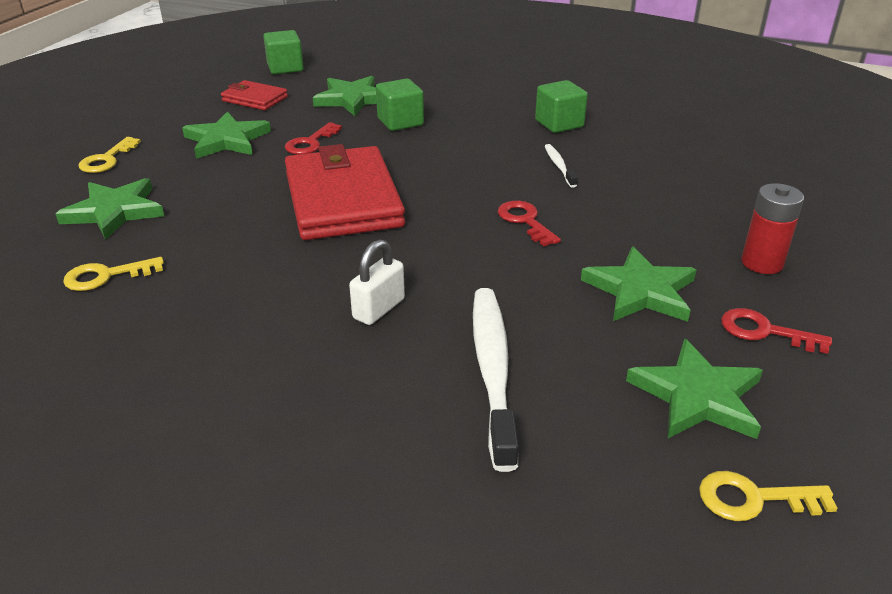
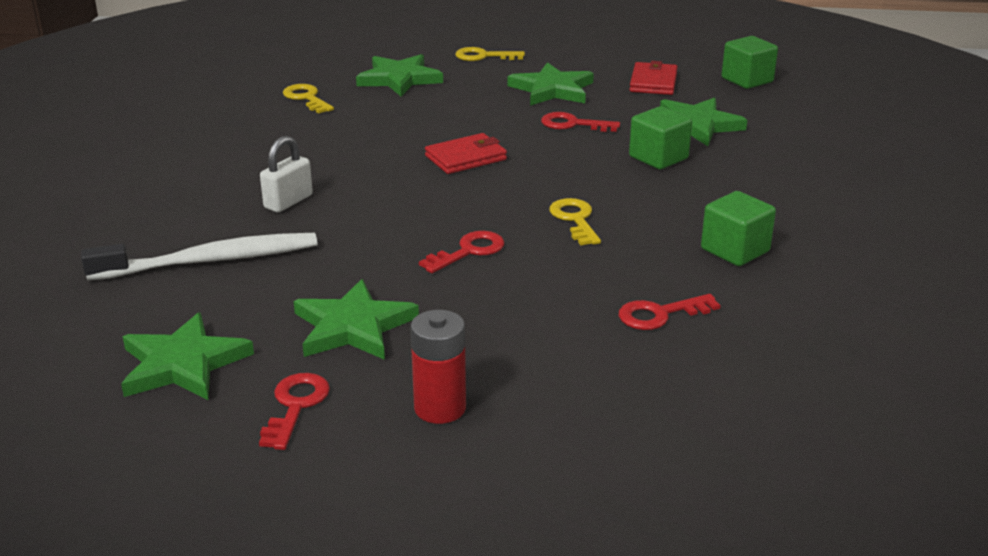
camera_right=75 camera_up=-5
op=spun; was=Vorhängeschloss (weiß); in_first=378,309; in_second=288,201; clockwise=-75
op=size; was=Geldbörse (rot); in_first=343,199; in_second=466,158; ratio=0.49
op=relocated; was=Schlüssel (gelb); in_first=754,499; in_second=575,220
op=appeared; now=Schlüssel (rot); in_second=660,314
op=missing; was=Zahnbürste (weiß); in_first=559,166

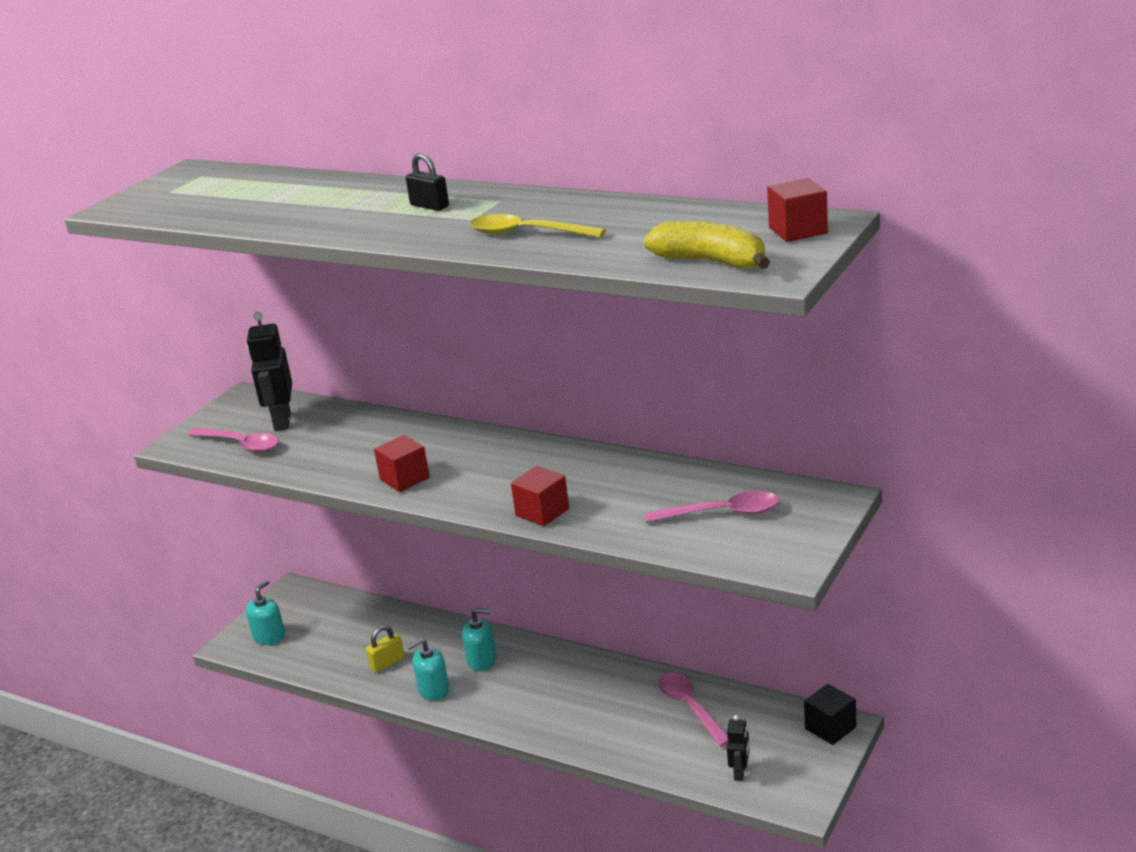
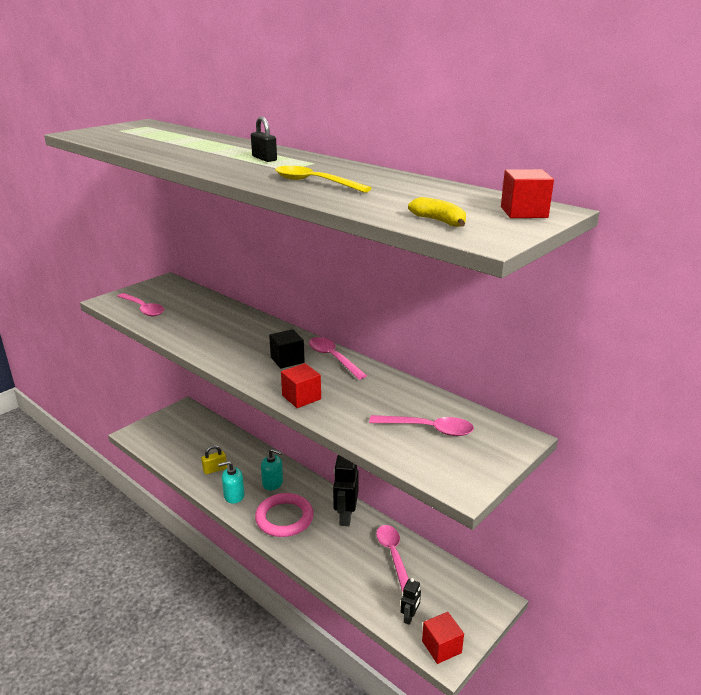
camera_right=10 camera_up=0
op=appeared; now=Ring (rosa); in_second=284,518
op=relocated; was=Kubus (schwarz); in_first=830,728; in_second=287,360
op=appeared; now=Löffel (rosa); in_second=333,358
op=relocated; was=Roboter (schwarz); in_first=282,421; in_second=345,516
op=size; was=Banane (gelb); in_first=711,262; in_second=439,221; ratio=0.61
op=relocated; was=Kubus (rot); in_first=404,479; in_second=441,647
op=missing; was=Seifenspender (türkis); in_first=269,637

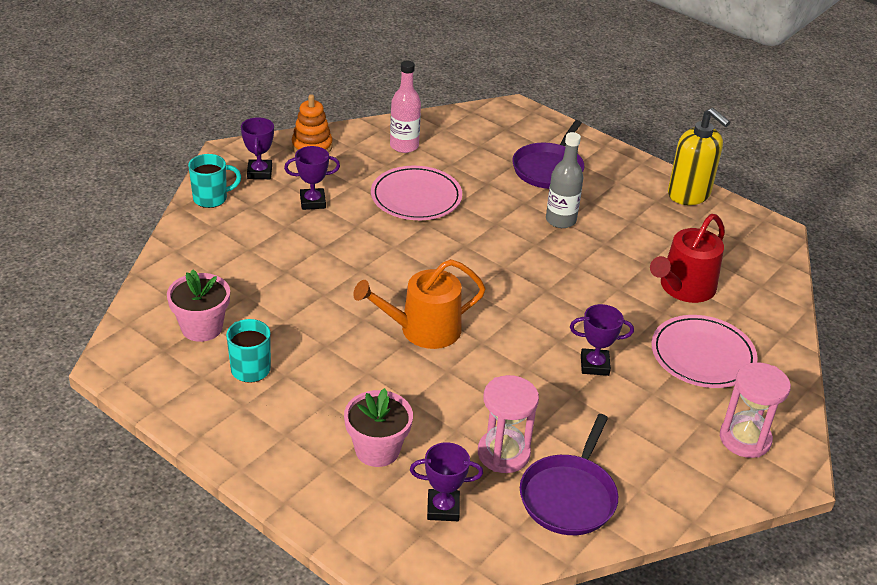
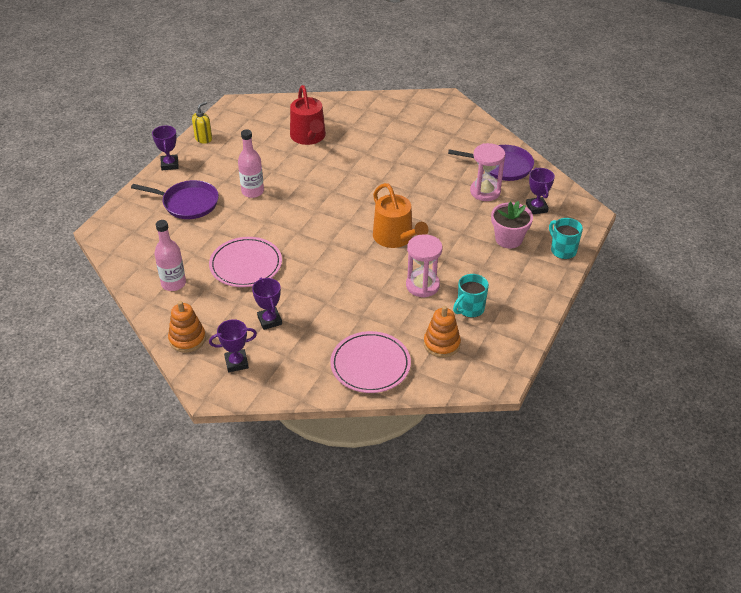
camera_right=-100 camera_up=5
op=relocated; was=Pokal (lila); in_first=594,365; in_second=170,164
op=size; was=Seifenspender (gelb); in_first=689,194; in_second=203,139; ratio=0.56
op=colour; was=Flasche (grau); now=Flasche (rosa); in_first=560,220; in_second=252,191
op=spun; was=Gießkanne (rot); in_first=683,288; in_second=309,137; clockwise=45
op=relocated; was=Teller (rosa); in_first=702,355; in_second=370,365
op=relocated; was=Sanduhr (rosa); in_first=745,439; in_second=422,285
op=exchanged; was=Blumentopf (rosa); now=Stapelspielzeug (orange); in_first=202,327; in_second=441,344
op=relocated; was=Tasse (türkis); in_first=211,198; in_second=562,250

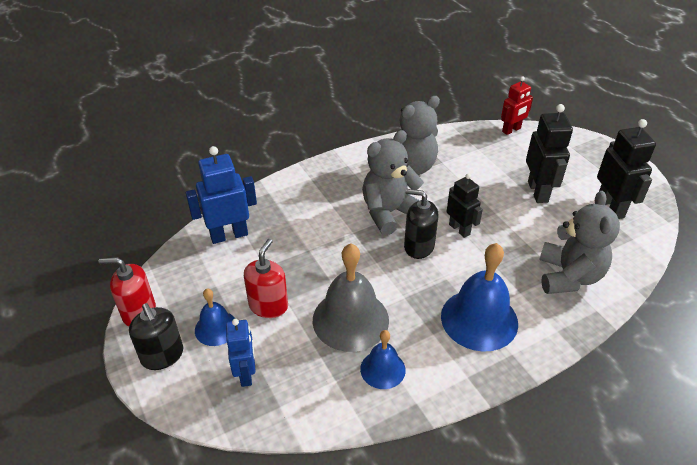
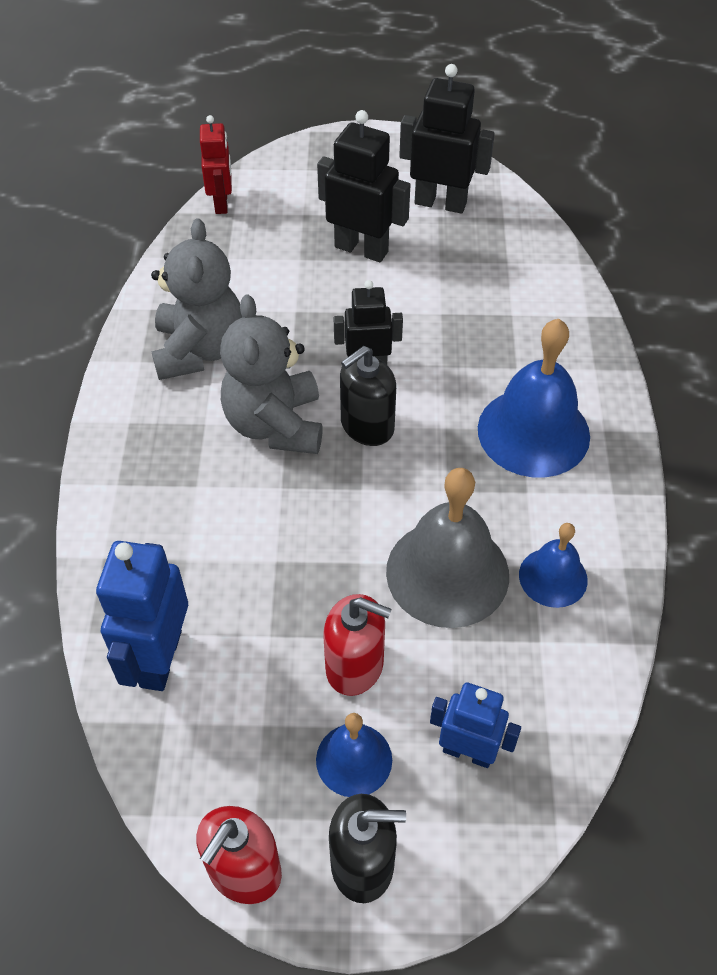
camera_right=-60 camera_up=10
op=spun; was=Seifenspender (rot); in_first=268,306; in_second=355,666; clockwise=150
op=missing; was=Teddybär (grau); in_first=569,276

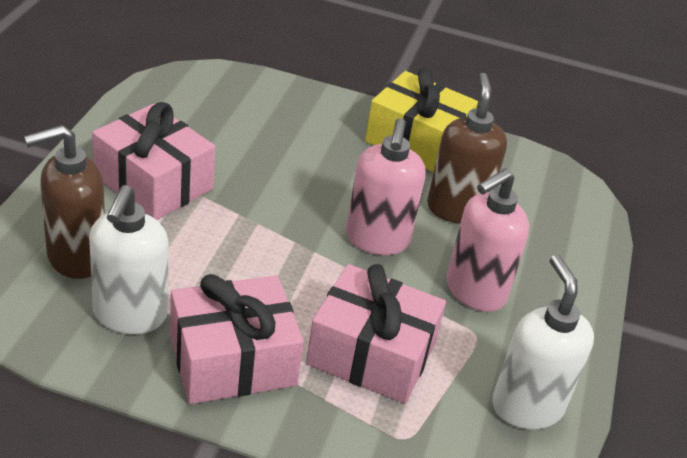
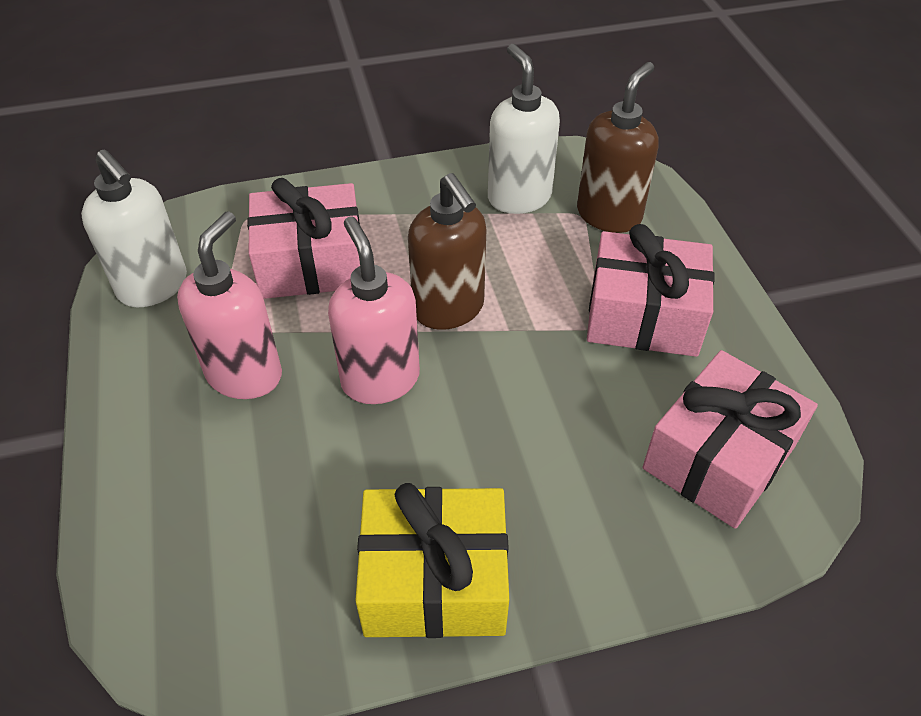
camera_right=155 camera_up=10
op=relocated; was=Seifenspender (braun); in_first=456,208; in_second=449,309
op=relocated; was=Geschenk (rosa); in_first=232,360; in_second=718,457

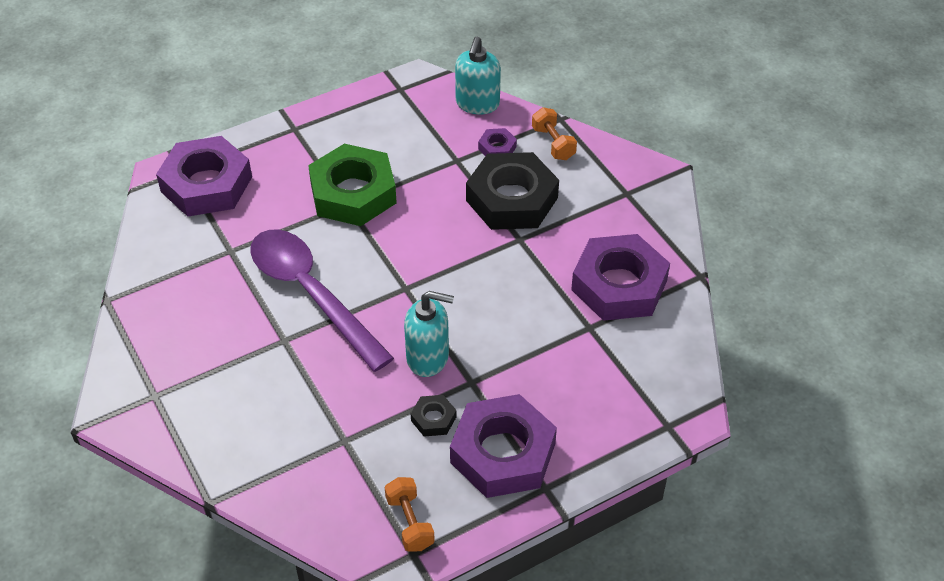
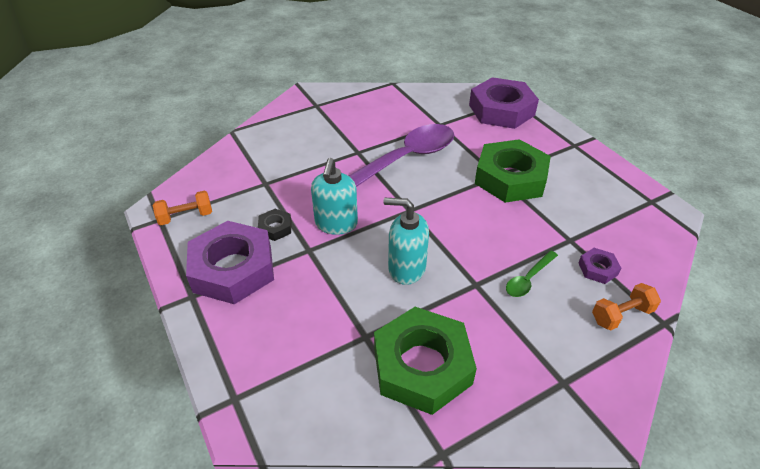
camera_right=90 camera_up=-5
op=colour; was=Sechskantmutter (lila); now=Sechskantmutter (grün); in_first=619,285; in_second=422,365
op=relocated; was=Seifenspender (türkis); in_first=477,104; in_second=406,268
op=exchanged; was=Sechskantmutter (schwarz); now=Löffel (grün); in_first=511,199; in_second=528,279

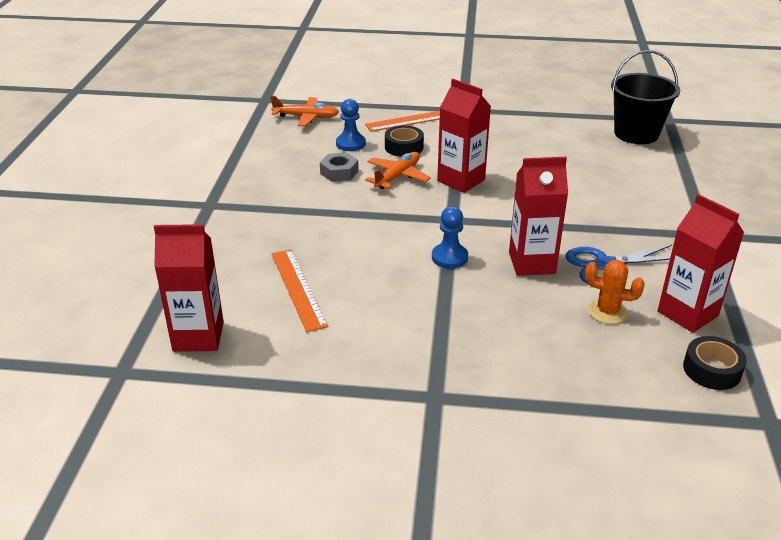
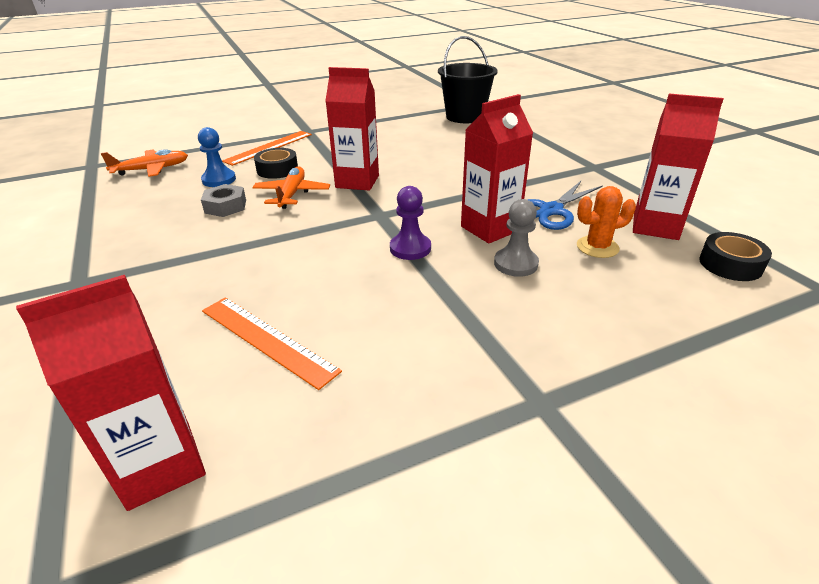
camera_right=-30 camera_up=0
op=colour; was=Bauer (blau); now=Bauer (lila); in_first=449,257; in_second=410,248
op=appeared; now=Bauer (grau); in_second=515,264

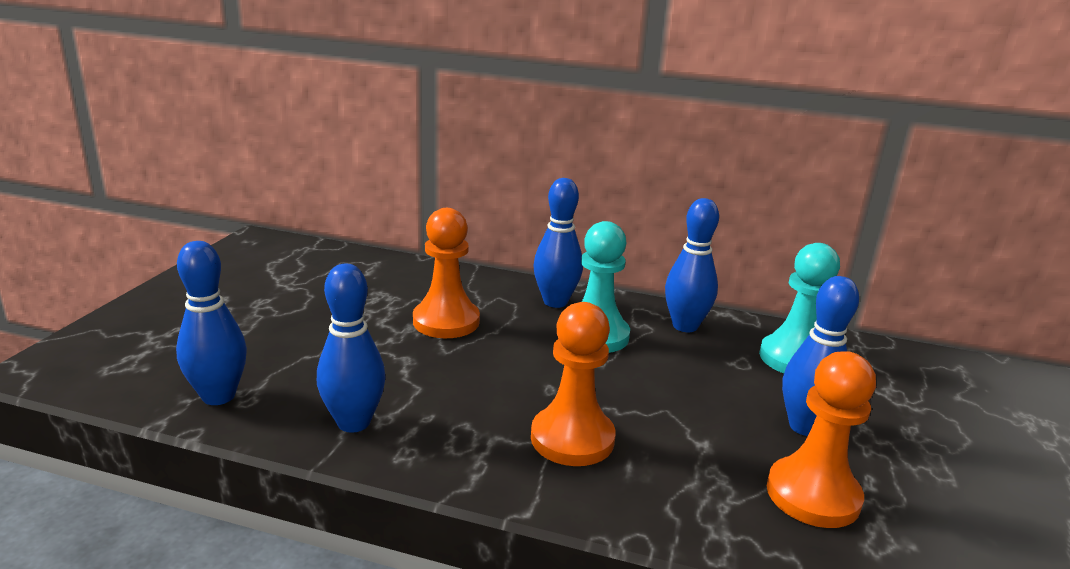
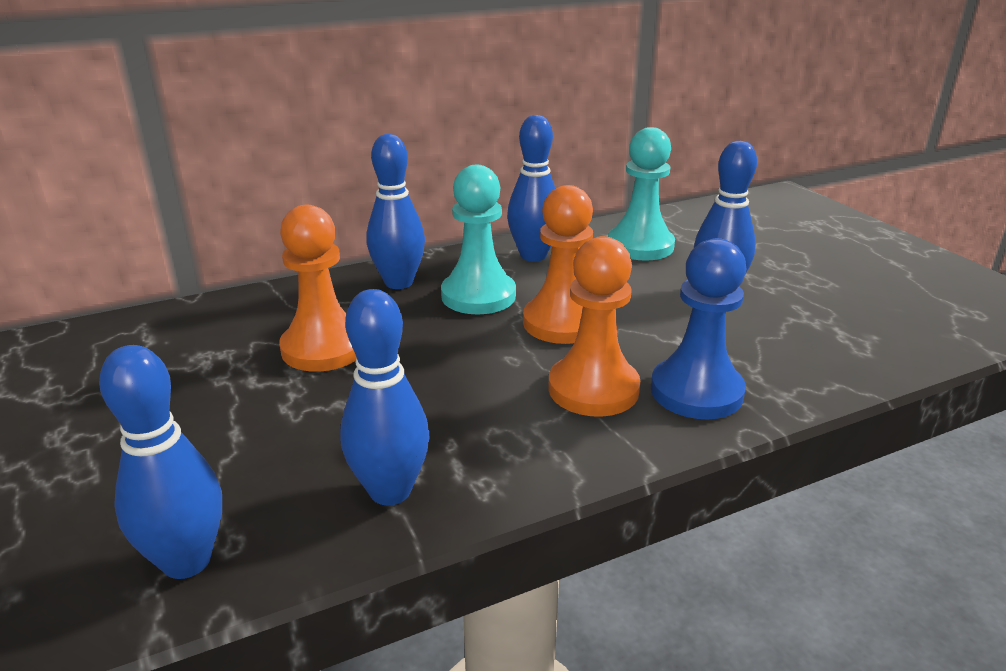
camera_right=-40 camera_up=5
op=relocated; was=Bauer (orange); in_first=813,495; in_second=562,323
op=appeared; now=Bauer (blau); in_second=696,391

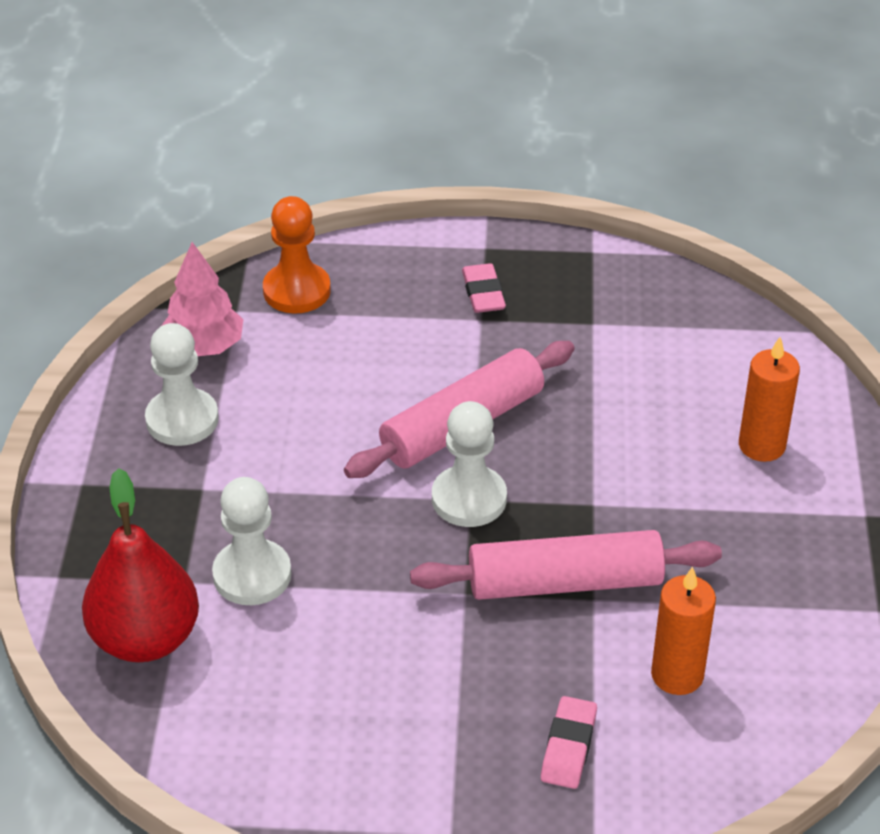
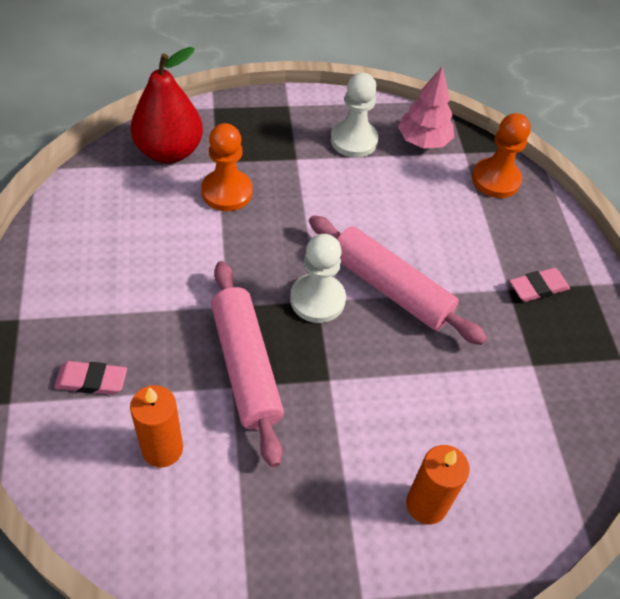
camera_right=75 camera_up=10
op=colour; was=Bauer (weiß); now=Bauer (orange); in_first=252,575; in_second=227,192

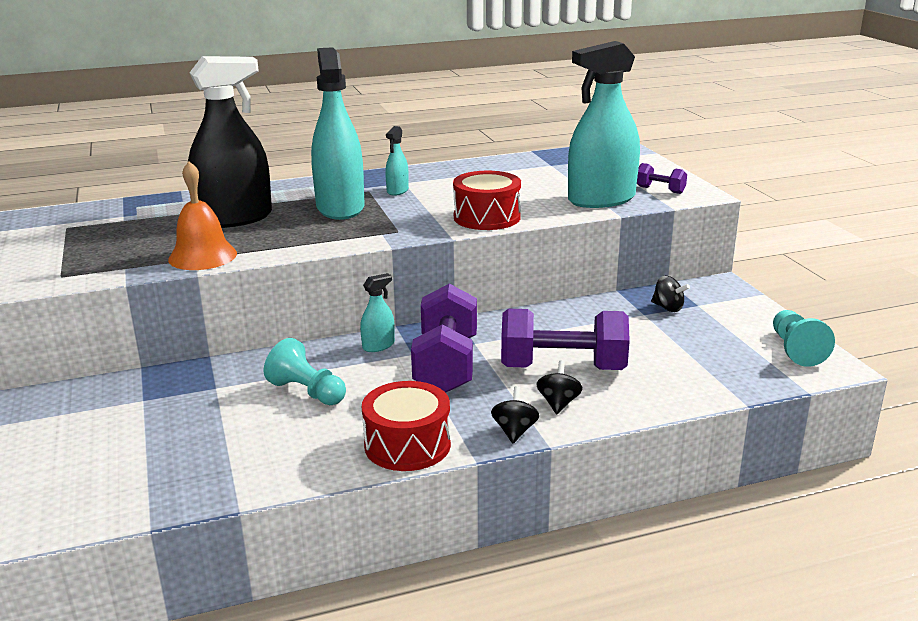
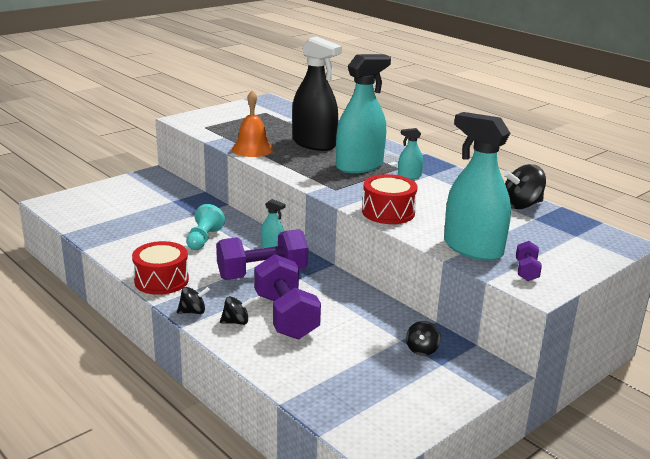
camera_right=65 camera_up=0
op=appeared; now=Kreisel (schwarz); in_second=521,205
op=missing; was=Bauer (türkis); in_first=795,350

